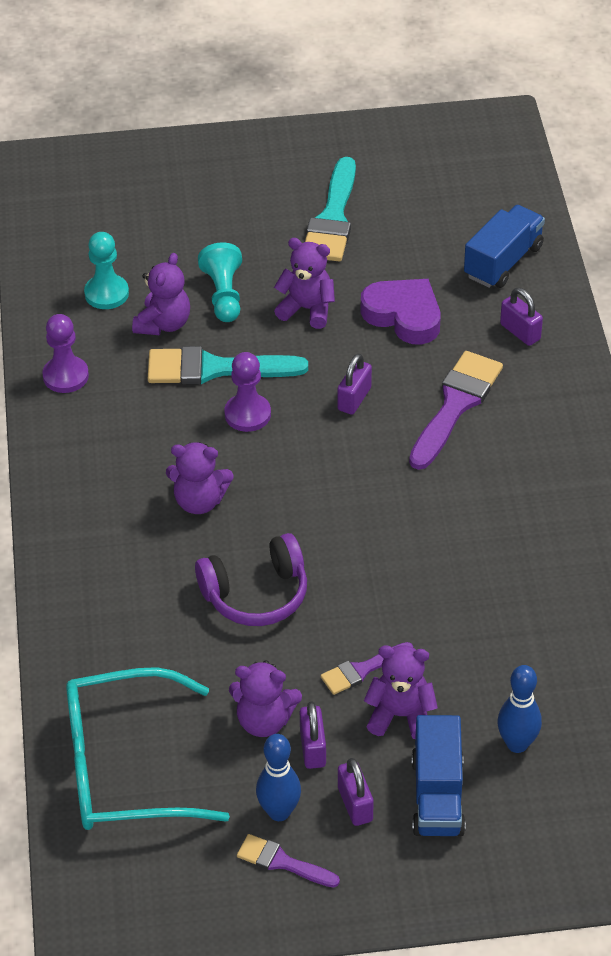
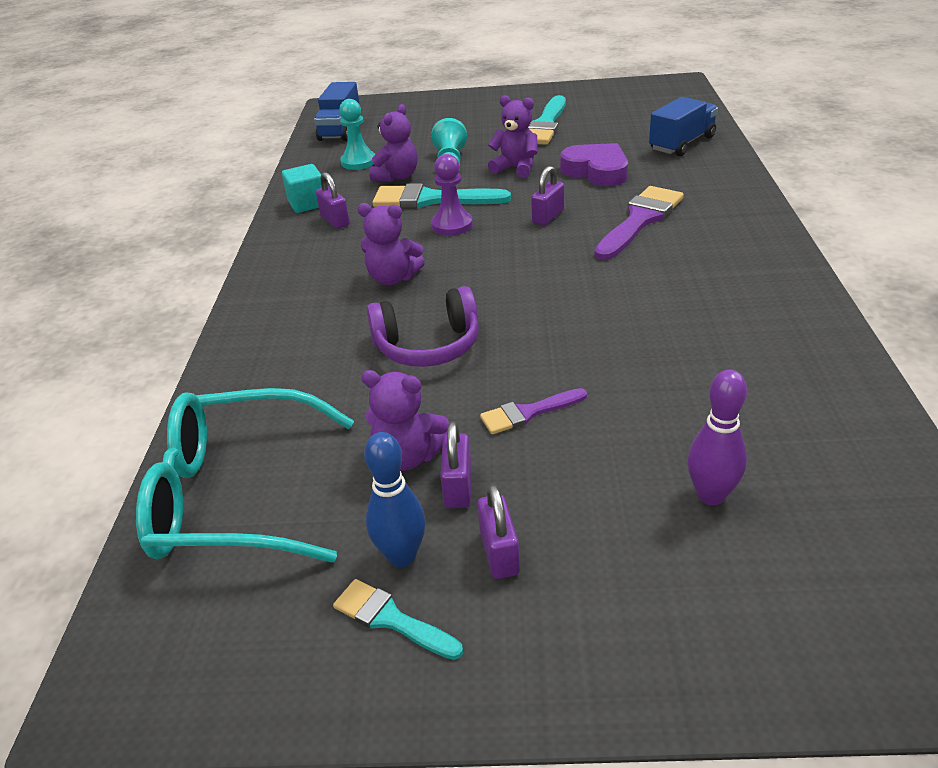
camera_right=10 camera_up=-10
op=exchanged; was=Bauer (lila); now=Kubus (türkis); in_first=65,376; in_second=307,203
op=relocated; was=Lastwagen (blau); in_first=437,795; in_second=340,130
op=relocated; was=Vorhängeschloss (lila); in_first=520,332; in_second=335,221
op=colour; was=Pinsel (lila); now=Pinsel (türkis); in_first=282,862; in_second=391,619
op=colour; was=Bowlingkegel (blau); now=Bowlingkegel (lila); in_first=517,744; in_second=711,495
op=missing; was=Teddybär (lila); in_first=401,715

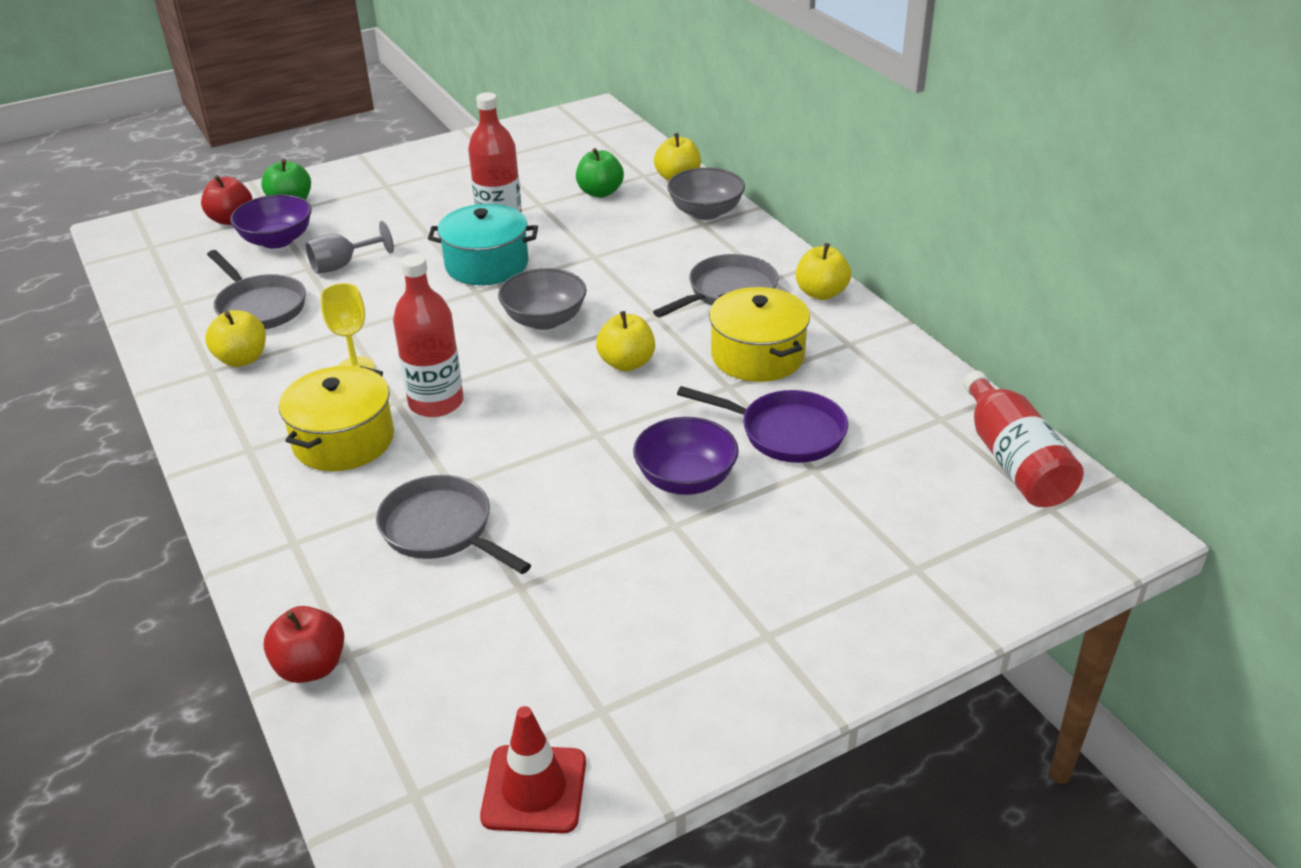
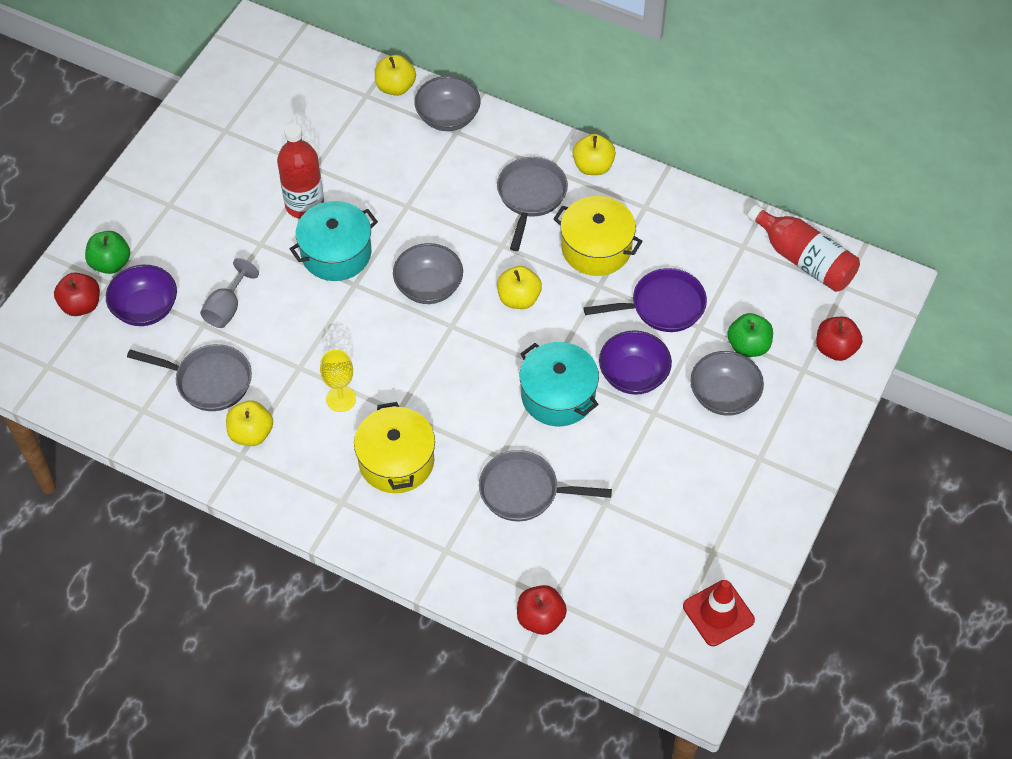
camera_right=-35 camera_up=20
op=appeared; now=Kochtopf (türkis); in_second=558,395
op=appeared; now=Schüssel (grau); in_second=724,396
op=relocated; was=Apfel (grün); in_first=600,192; in_second=748,346
op=appeared; now=Apfel (rot); in_second=835,349
op=missing; was=Flasche (rot); in_first=436,403

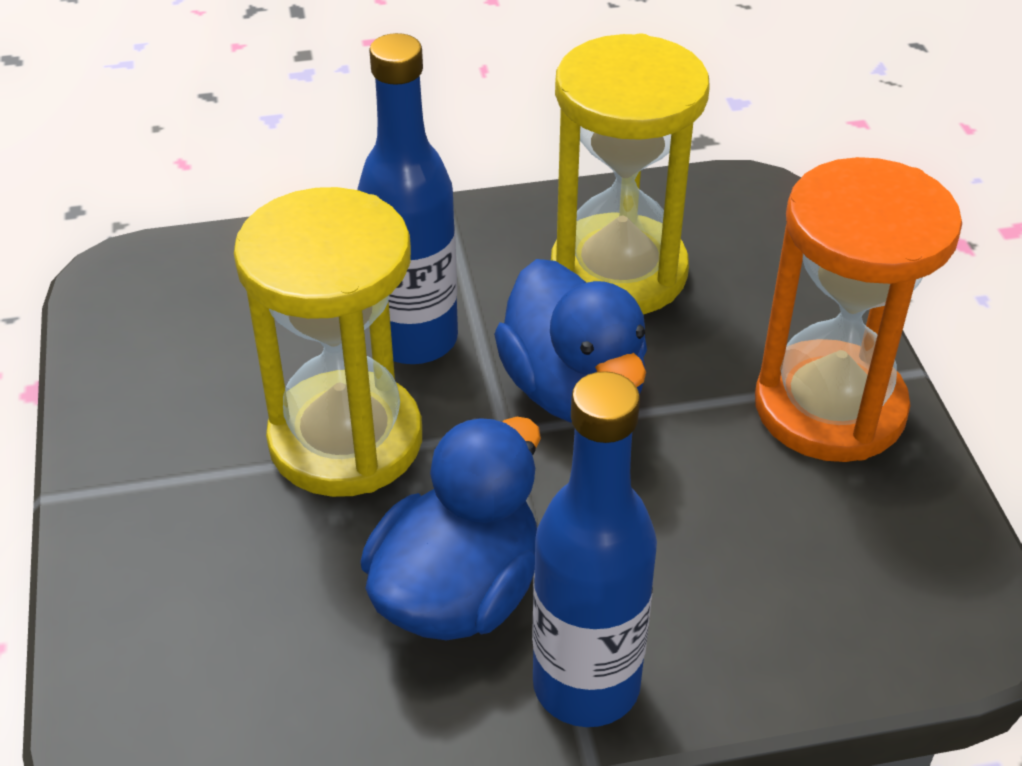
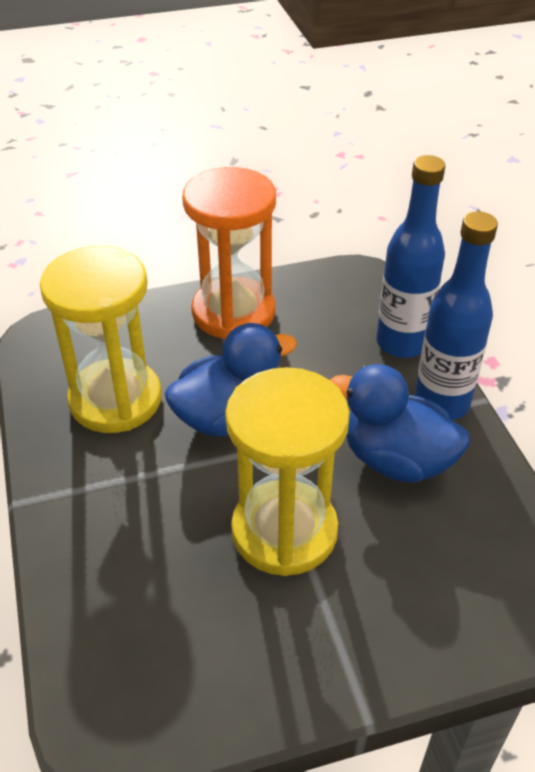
camera_right=-95 camera_up=0
op=relocated; was=Flasche (blau); in_first=414,339; in_second=401,343

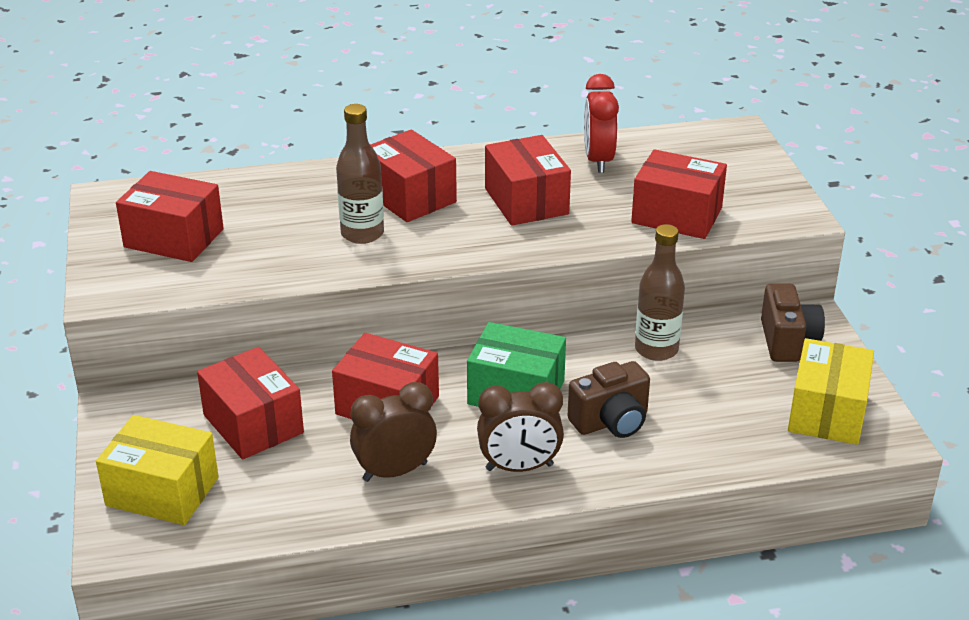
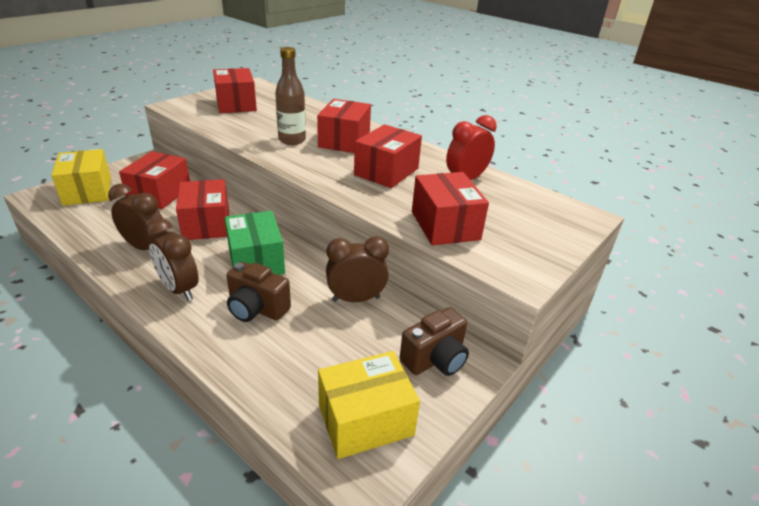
camera_right=50 camera_up=0
op=exchanged; was=Flasche (braun); now=Wecker (braun); in_first=656,349; in_second=356,299

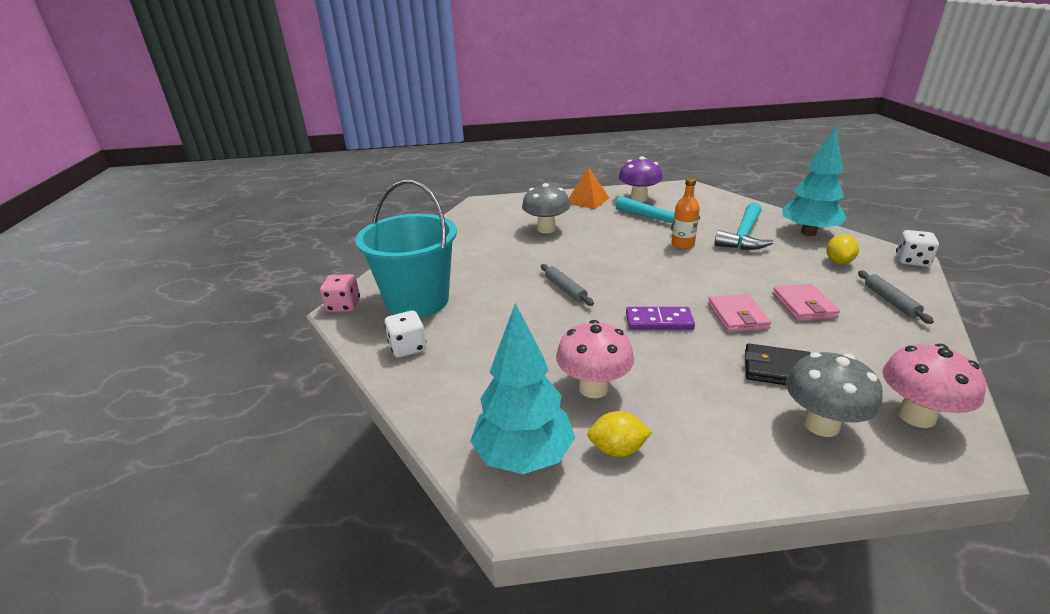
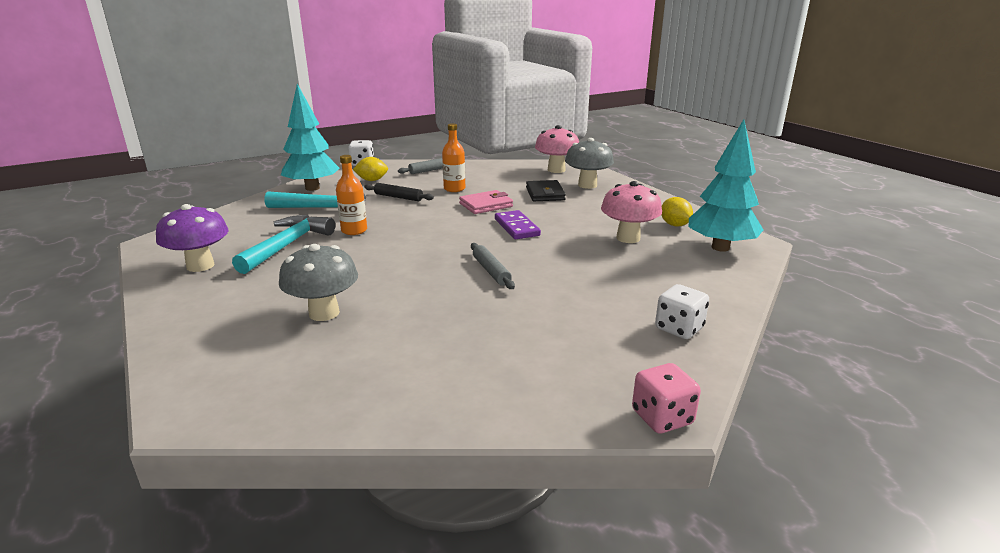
camera_right=-115 camera_up=-5
op=appeared; now=Nudelholz (schwarz); in_second=398,197
op=exchanged; was=Geldbörse (rosa); now=Flasche (orange); in_first=803,306; in_second=454,189
op=spun; was=Nudelholz (grau); in_first=565,289; in_second=491,271; clockwise=-60
op=missing; was=Eimer (türkis); in_first=417,301
op=missing; was=Pyramide (orange); in_first=587,200

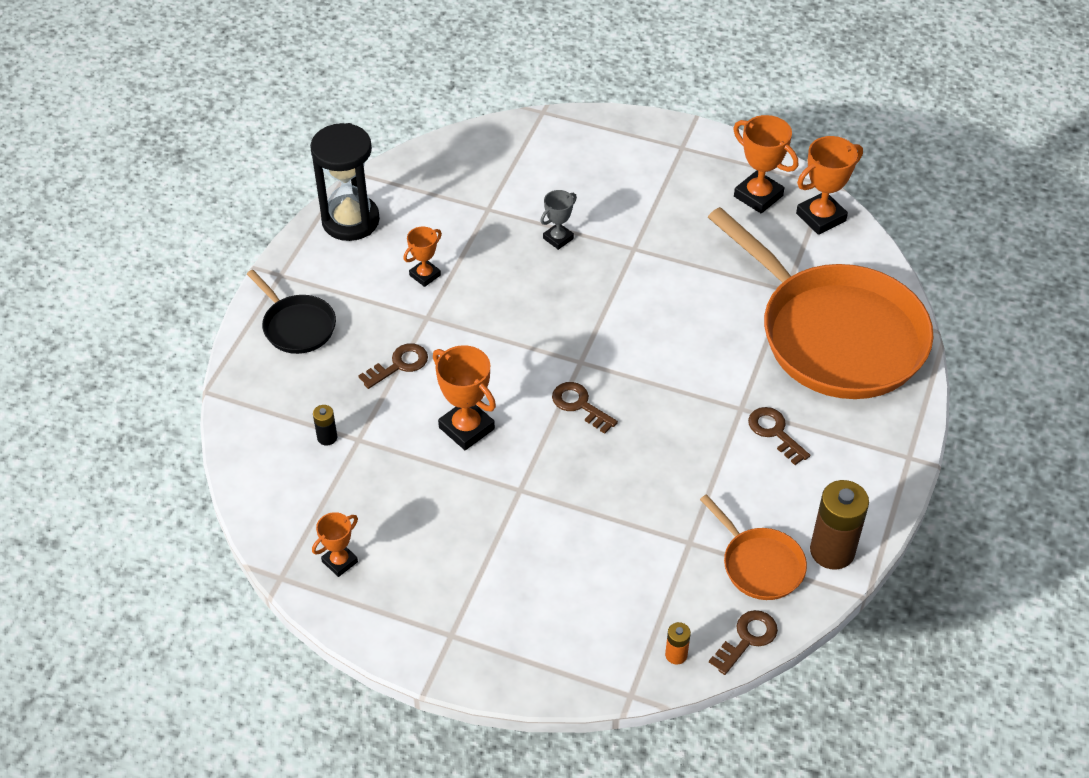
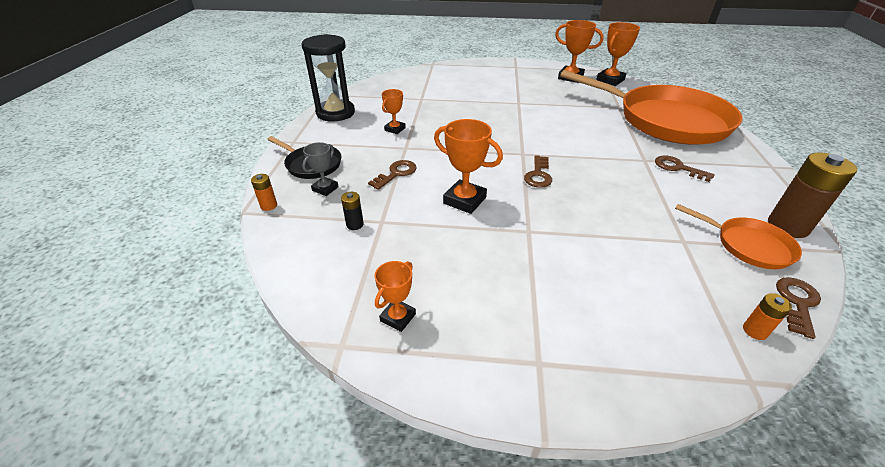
camera_right=-15 camera_up=-10
op=appeared; now=Batterie (orange); in_second=269,206
op=relocated; was=Pokal (grau); in_first=558,238; in_second=325,189
op=spun; was=Schlüssel (braun); in_first=580,405; in_second=538,175; clockwise=-105

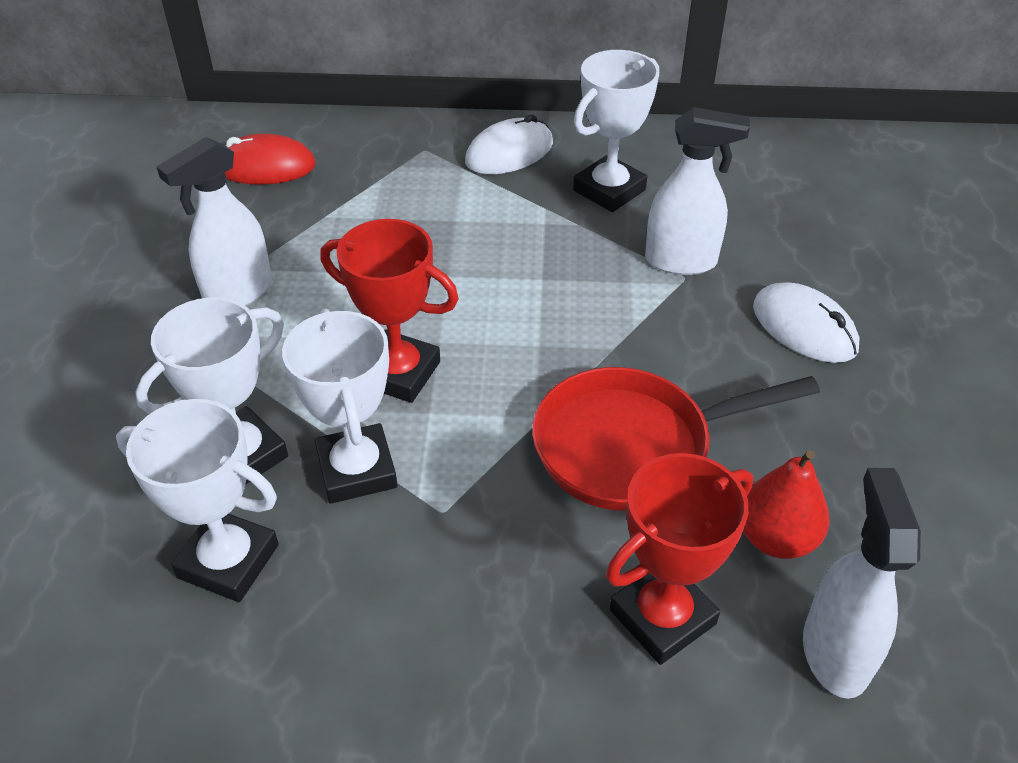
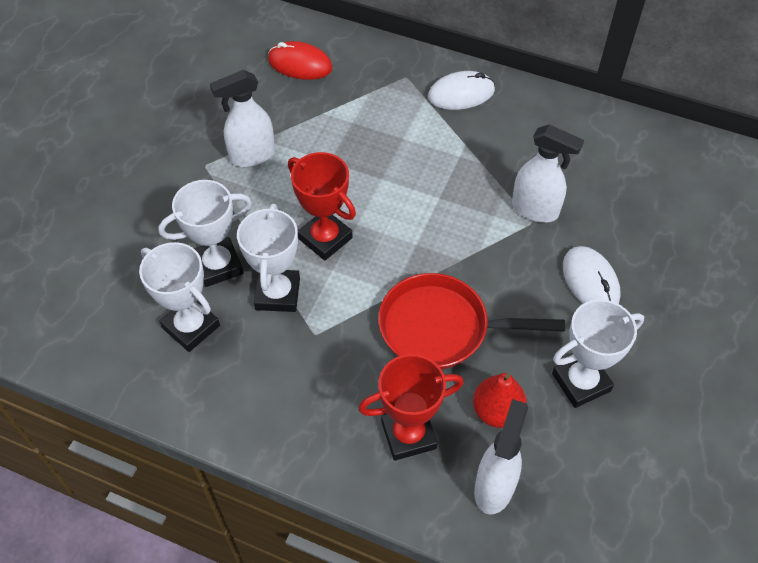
camera_right=20 camera_up=10
op=relocated; was=Pokal (weiß); in_first=609,190; in_second=581,382

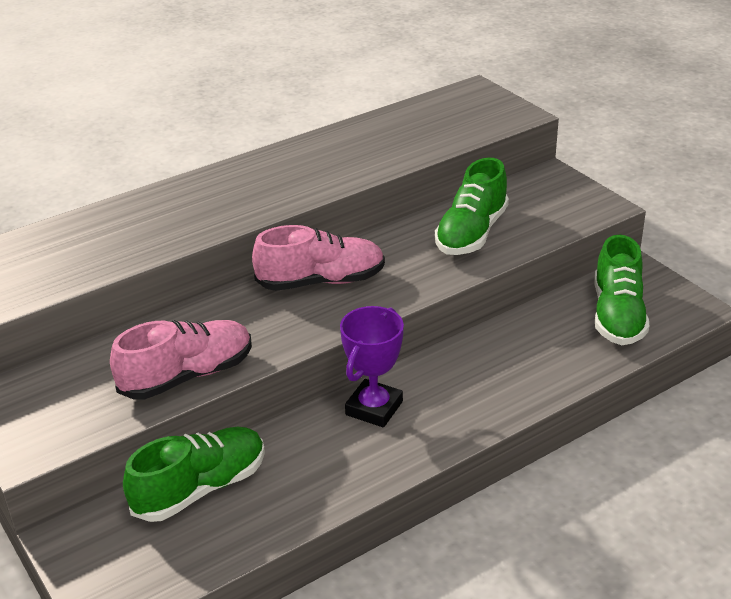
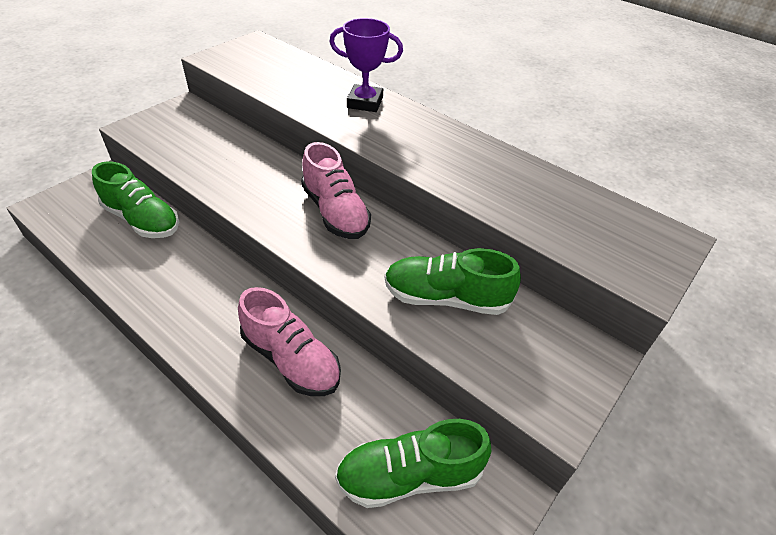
camera_right=70 camera_up=10
op=relocated; was=Schuh (rosa); in_first=187,376; in_second=291,359
op=relocated; was=Pokal (lila); in_first=374,408; in_second=365,103

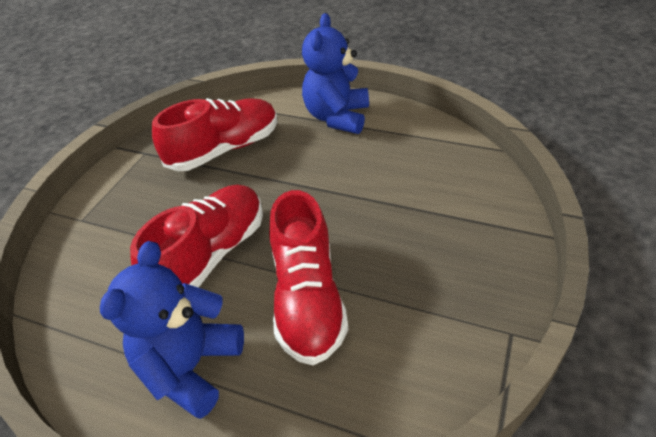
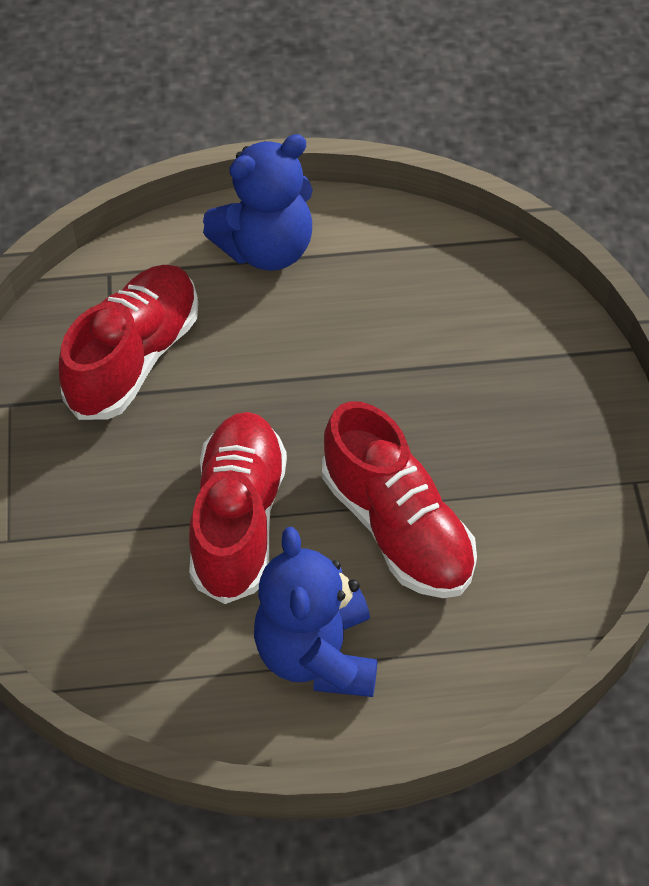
camera_right=-30 camera_up=10
op=spun; was=Teddybär (blau); in_first=337,117; in_second=266,249; clockwise=-105

